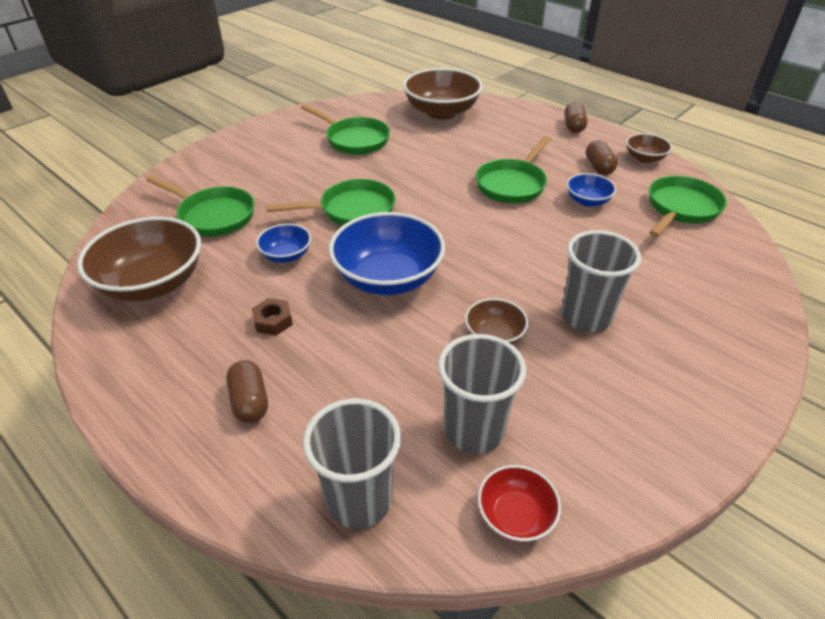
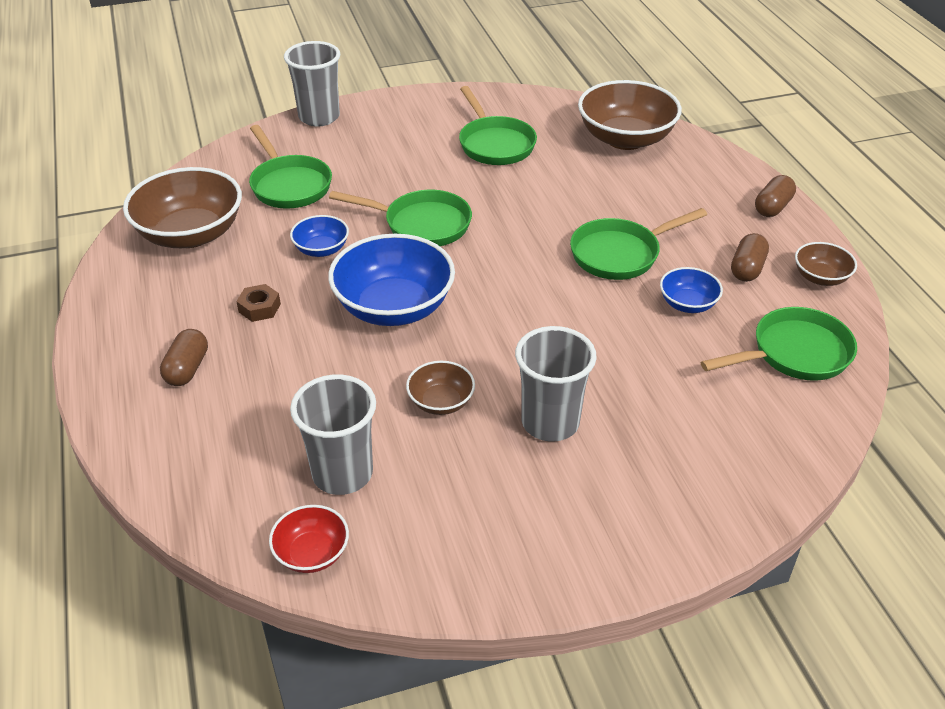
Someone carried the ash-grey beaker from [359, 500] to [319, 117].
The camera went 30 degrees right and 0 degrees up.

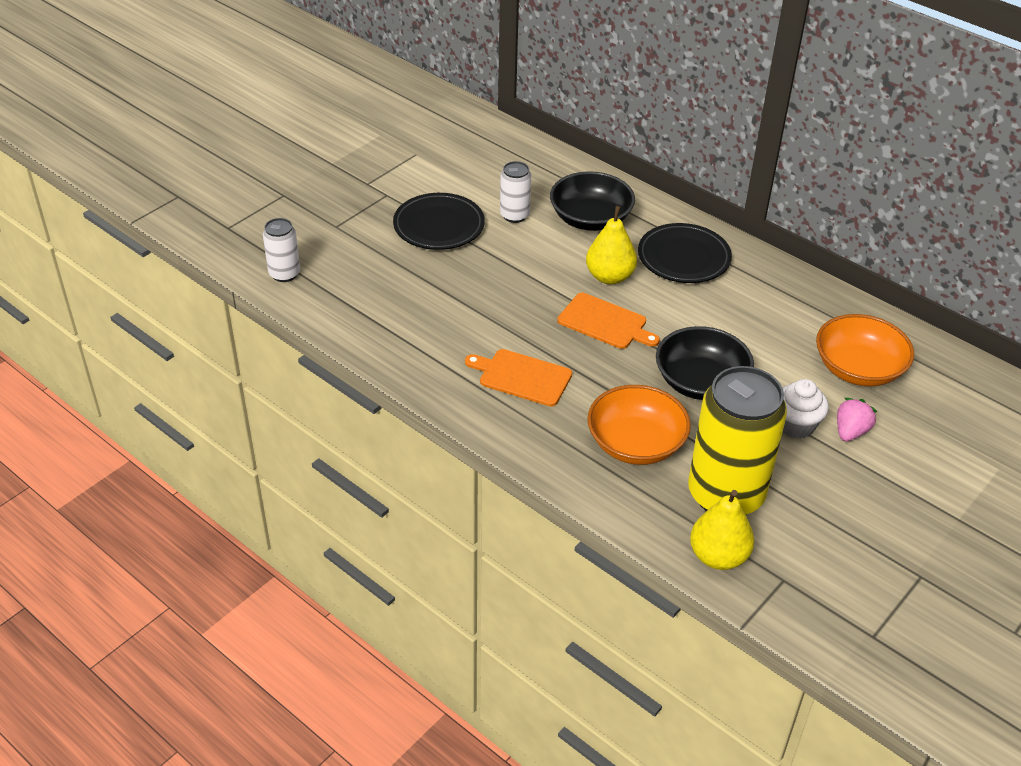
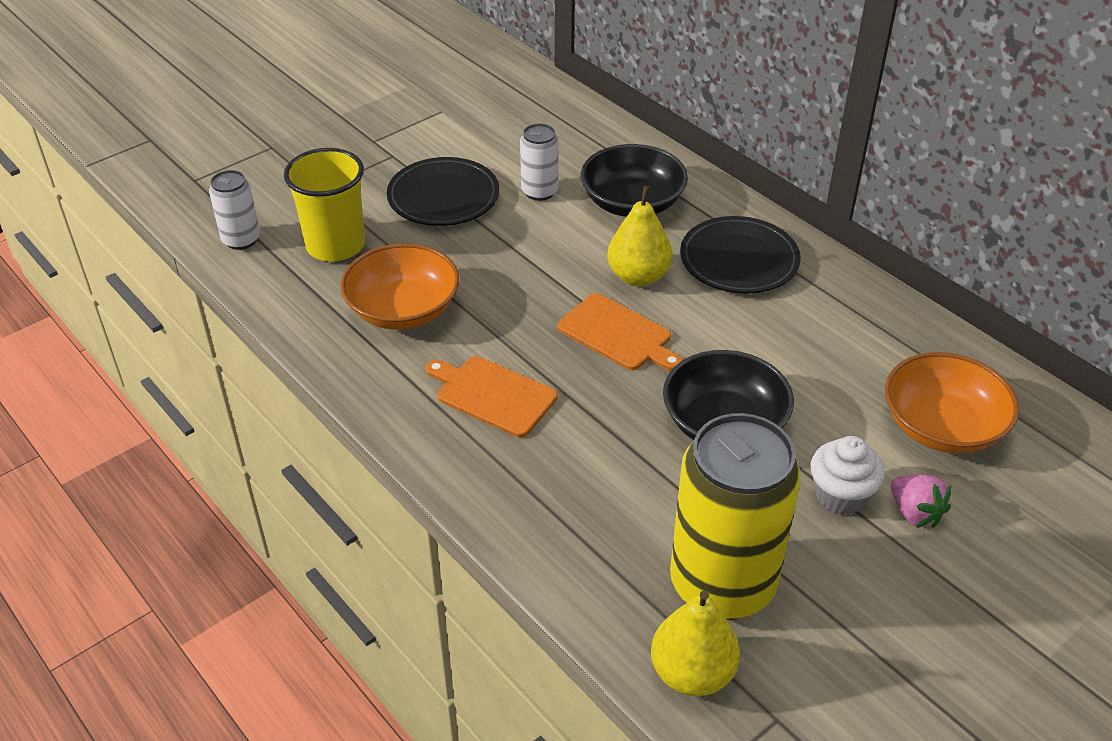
Someone put down the golden beaker at [335, 245].
Someone carried the orange deep dish from [636, 443] to [403, 309].
Someone rotated the rosy strawberry at [850, 432] by 105 degrees clockwise.
The camera went 10 degrees right and 0 degrees up.

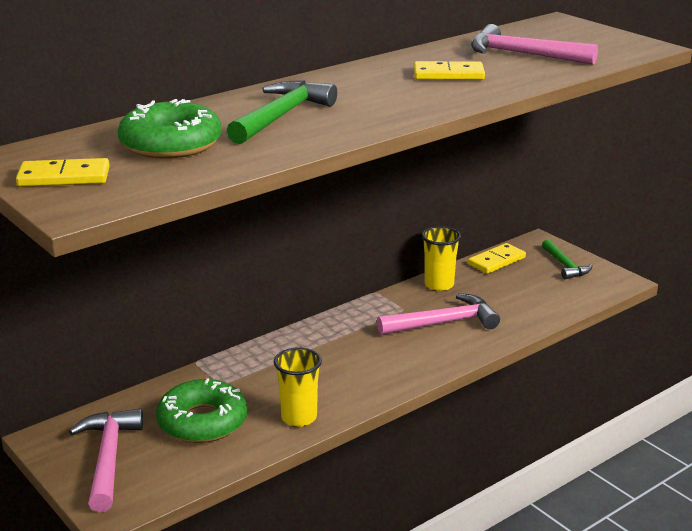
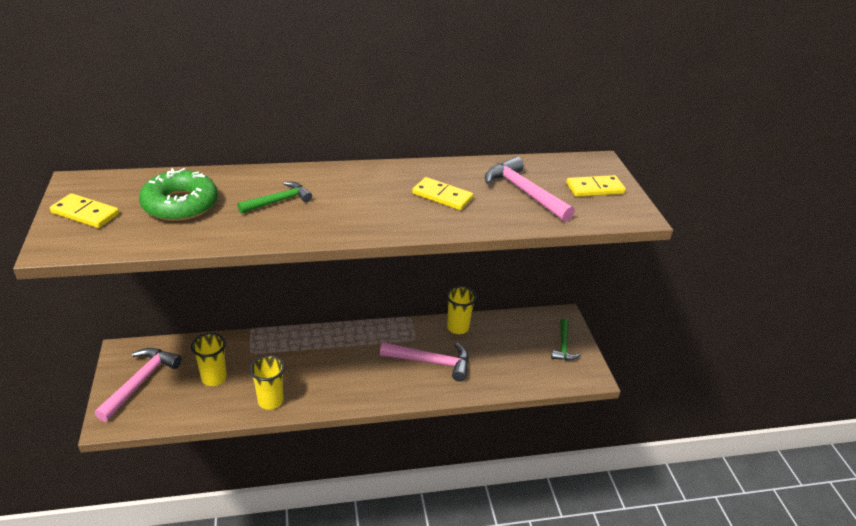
Someone carried the golden domino piece from [496, 261] to [595, 188].
Someone swapped the green donut at [202, 421] for the golden beaker at [214, 378].
Someone scaled the green claw hammer at [281, 116] by 0.65.
The camera went 25 degrees right and 10 degrees up.

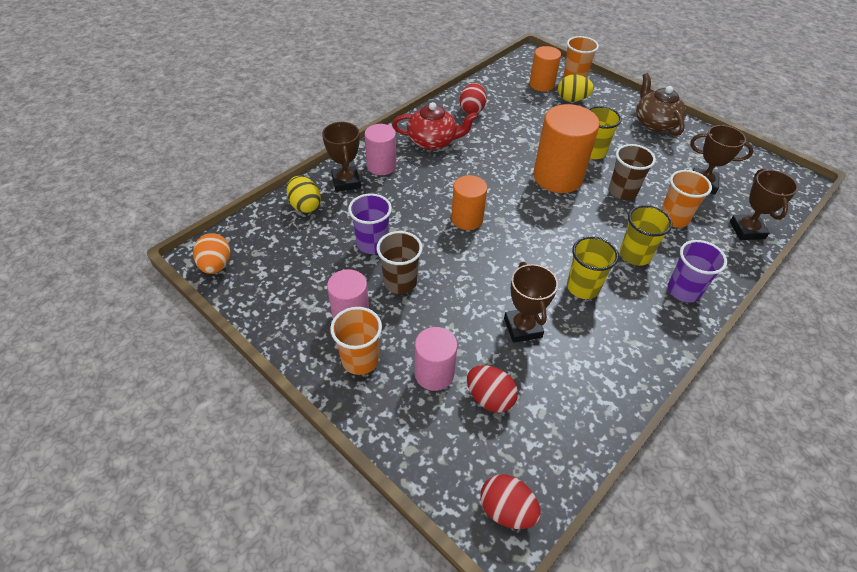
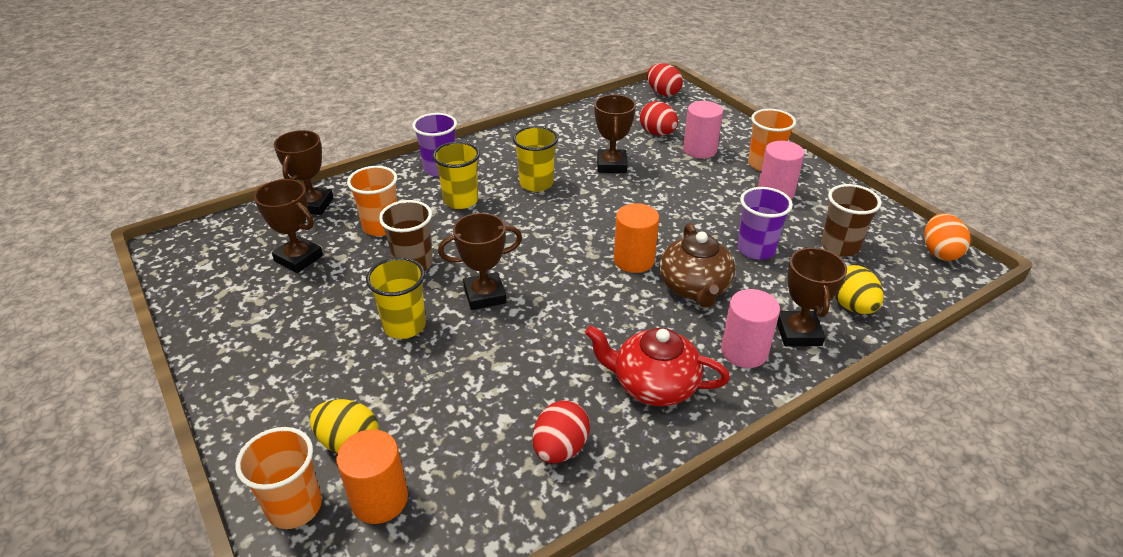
Someone carried the dark brown beaker from [400, 282] to [839, 246].
Someone carried the dark brown china teapot from [654, 123] to [694, 287].
Someone swapped the orange cylinder at [558, 177] for the dark brown award cup at [485, 295].
The camera went 165 degrees left and 10 degrees down.

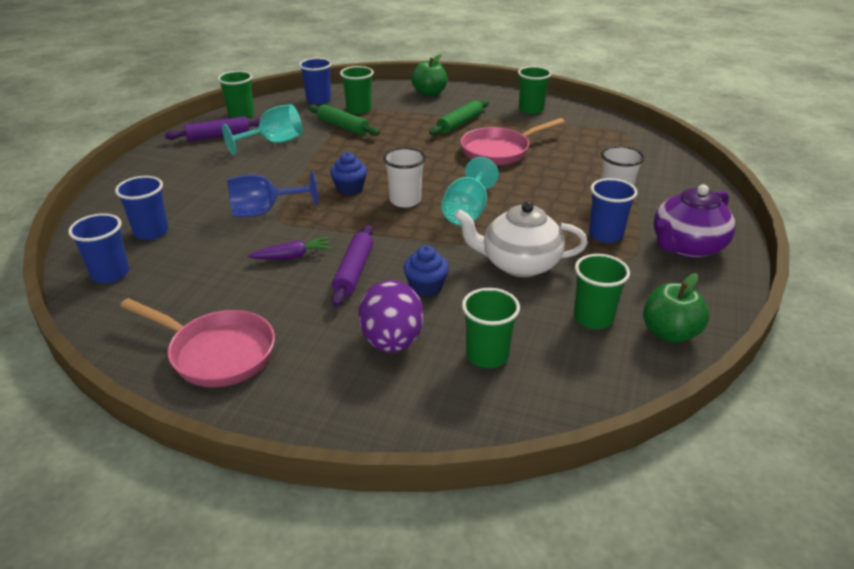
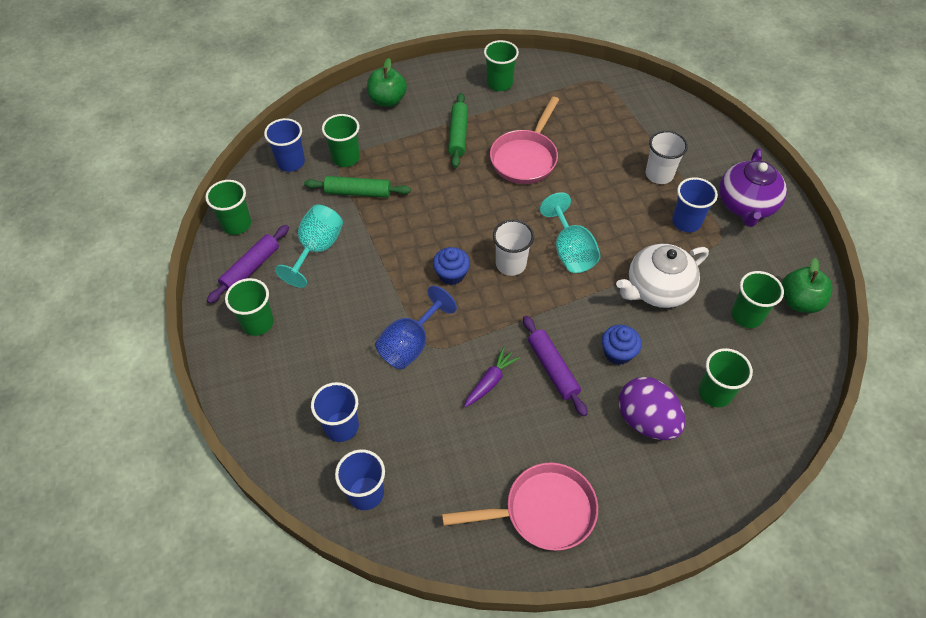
Someone put down the green beaker at [257, 323].
The camera went 35 degrees left and 20 degrees up.

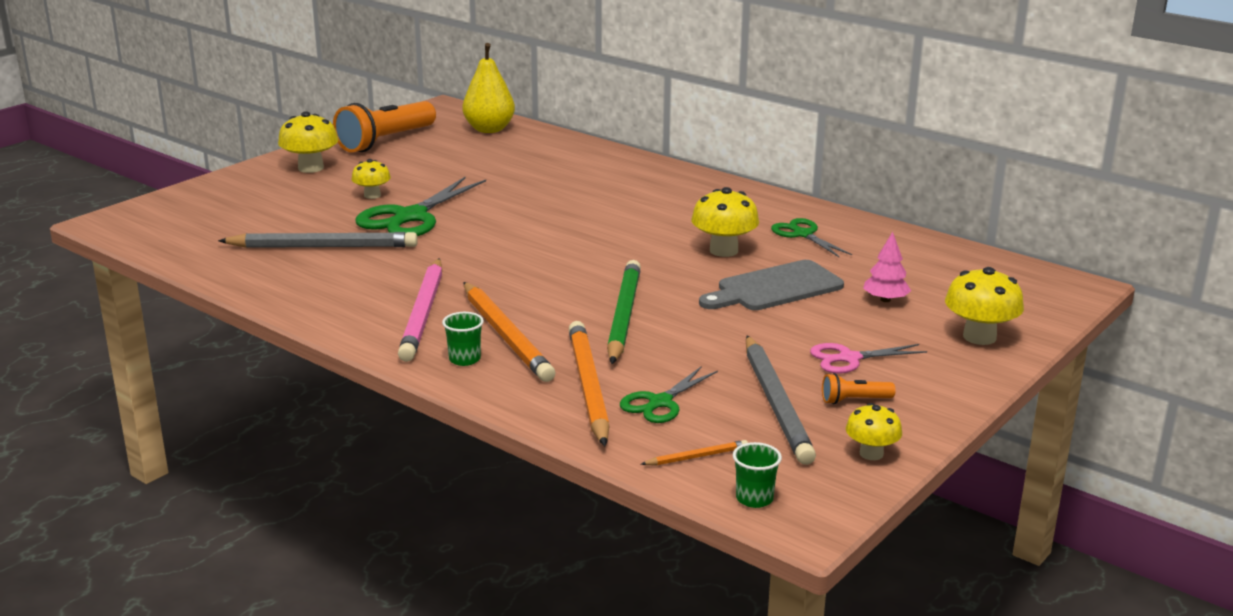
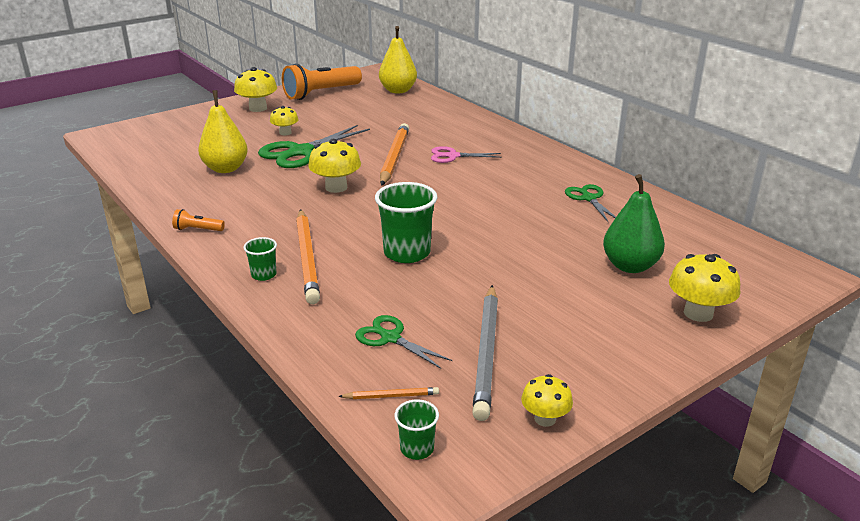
Someone took away the rosy lead pencil at [423, 313].
Someone took away the ash-grey bread board at [775, 288].
Someone carried the orange lead pencil from [588, 386] to [394, 157].
Someone carried the golden fungus from [723, 250] to [336, 187].
Someone carried the rosy shears from [848, 359] to [452, 156].
Someone carried the orange pocket torch from [854, 400] to [197, 229].
Someone swapped the ash-grey lead pencil at [323, 246] for the golden toy pear at [225, 169].
Someone swapped the green lead pencil at [623, 316] for the green beaker at [407, 253].
Someone swapped the rosy toy tree at [885, 300] for the green toy pear at [630, 266].
Someone rotated the green shears at [659, 403] by 75 degrees clockwise.
The camera went 15 degrees right and 5 degrees up.

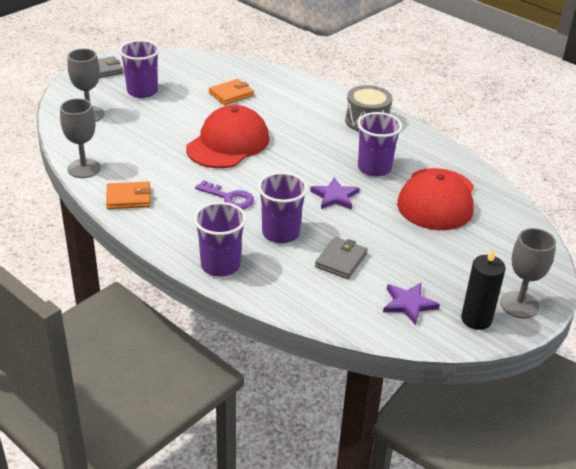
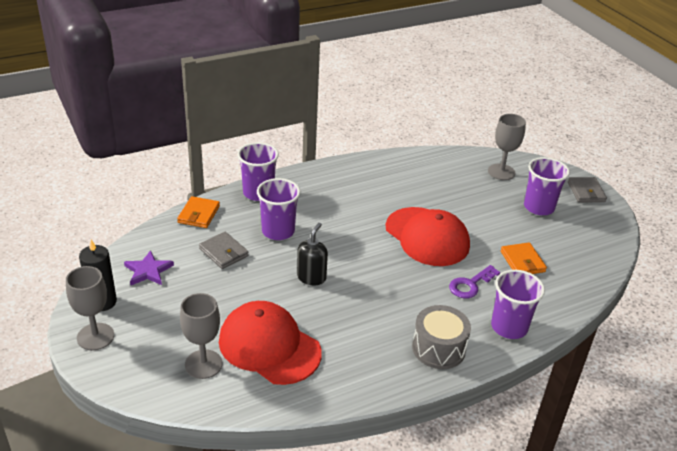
Someone carried the ash-grey wine glass from [84, 168] to [203, 364].
Someone carried the orange billfold from [128, 198] to [199, 214].
Someone carried the violet key from [229, 198] to [470, 284].
Someone carried the violet beaker from [374, 168] to [509, 327].
Someone swapped the violet five-pointed star at [335, 196] for the ebony pump bottle at [311, 277].
The camera went 110 degrees right and 0 degrees up.

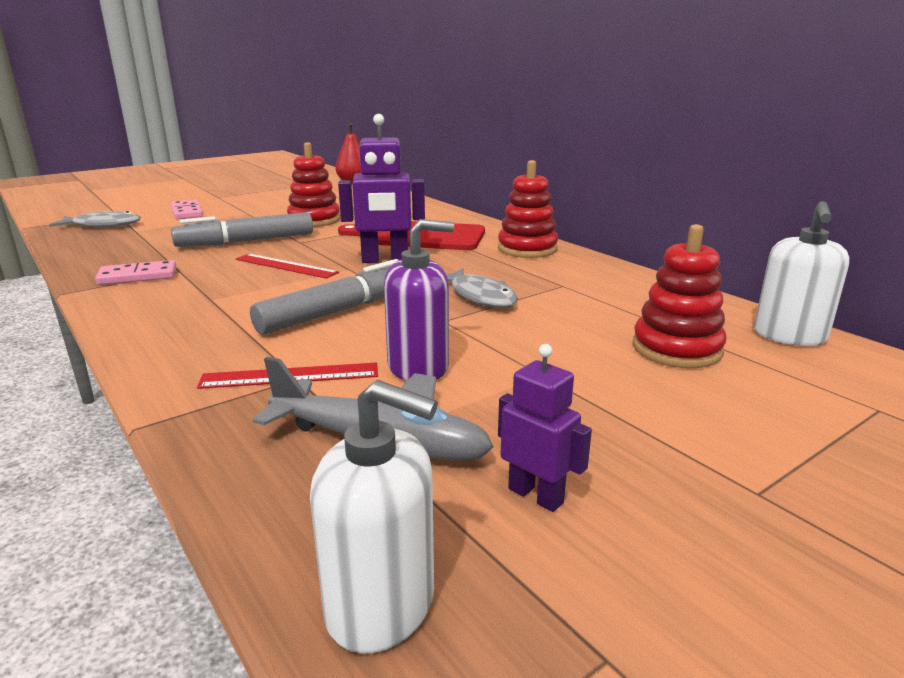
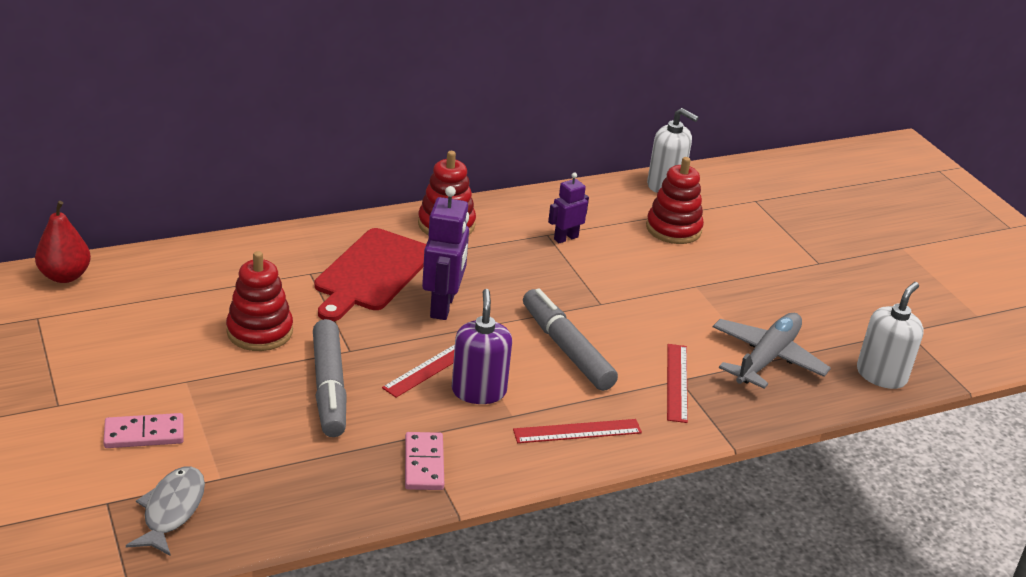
Someone took away the ash-grey toy fish at [480, 296].
Someone put down the crimson straightedge at [577, 431].
Someone carried the violet pump bottle from [418, 367] to [479, 391].
Someone carried the violet toy robot from [536, 495] to [565, 238].
The camera went 80 degrees left and 10 degrees up.

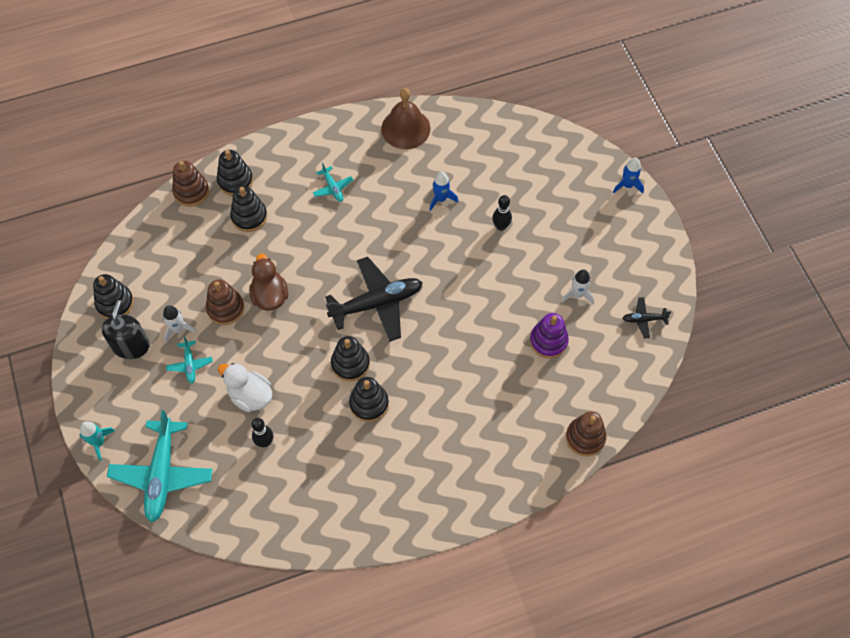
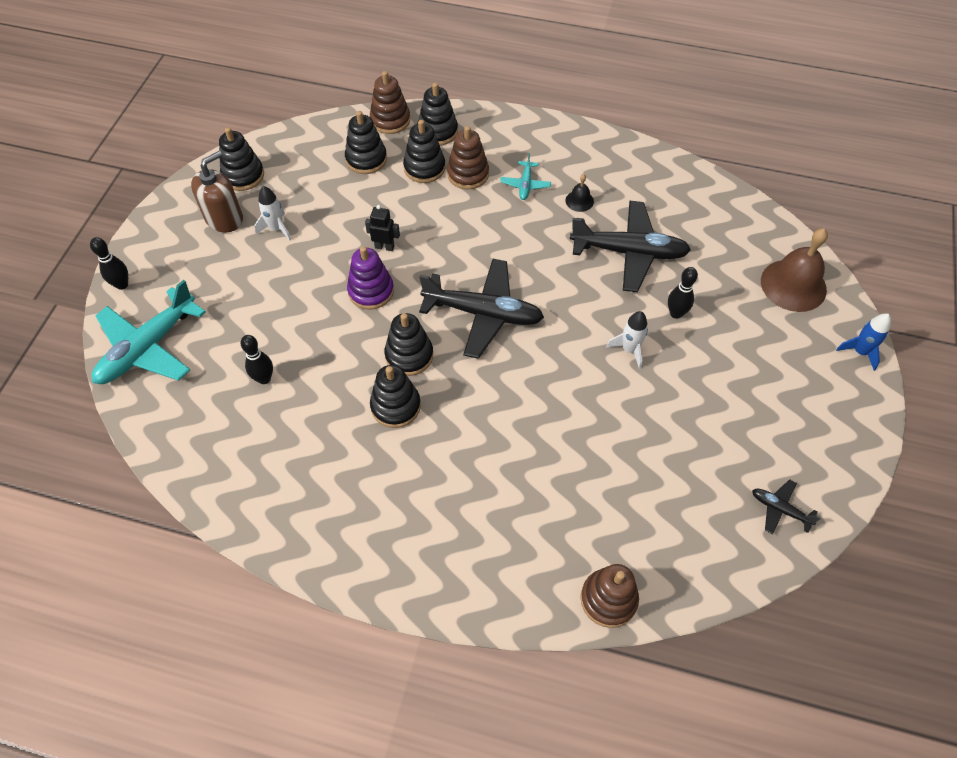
Someone took away the teal plane at [190, 364].
Someone took away the snow-white rubber duck at [250, 396].
Someone put down the ebony stacking rings at [366, 159].
Someone put down the ebony hand bell at [579, 201].
Someone carried the dark brown stacking rings from [225, 308] to [468, 174].
Someone carried the dark brown hand bell from [405, 128] to [793, 285].
Someone carried the violet stacking rings from [548, 341] to [371, 291].
Someone carried the snow-white spaceship from [577, 294] to [629, 350].
Someone swapped the teal spaceship at [99, 442] for the ebony skittle at [122, 284].
Someone swapped the dark brown rubber duck at [270, 295] for the ebony toy robot at [384, 247].
Someone swapped the royal blue spaceship at [441, 199] for the ebony plane at [629, 252].
Someone repainted the ebony pump bottle at [131, 345], which became the dark brown pump bottle at [224, 218].
The camera went 35 degrees right and 5 degrees down.

